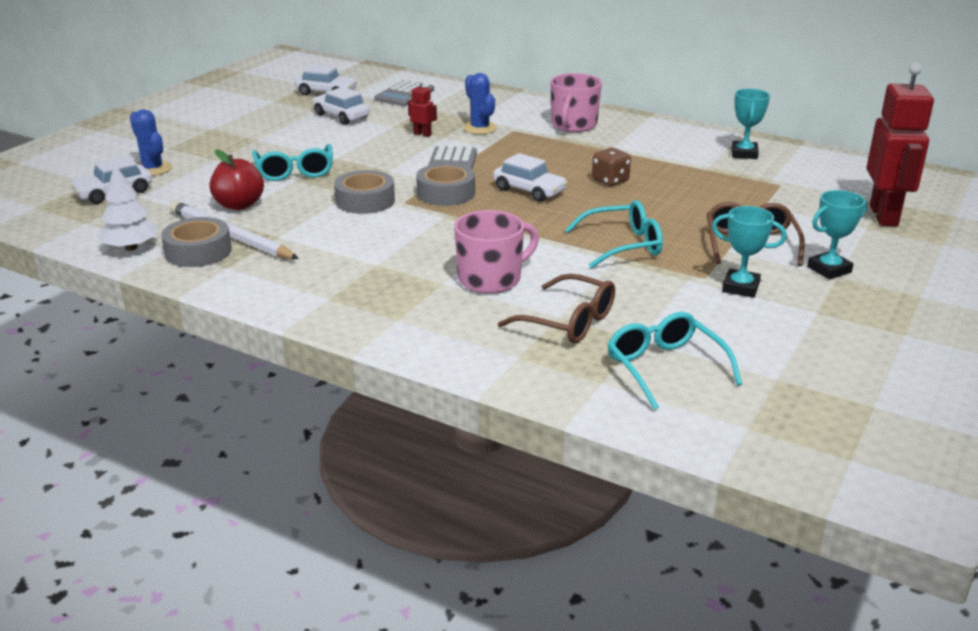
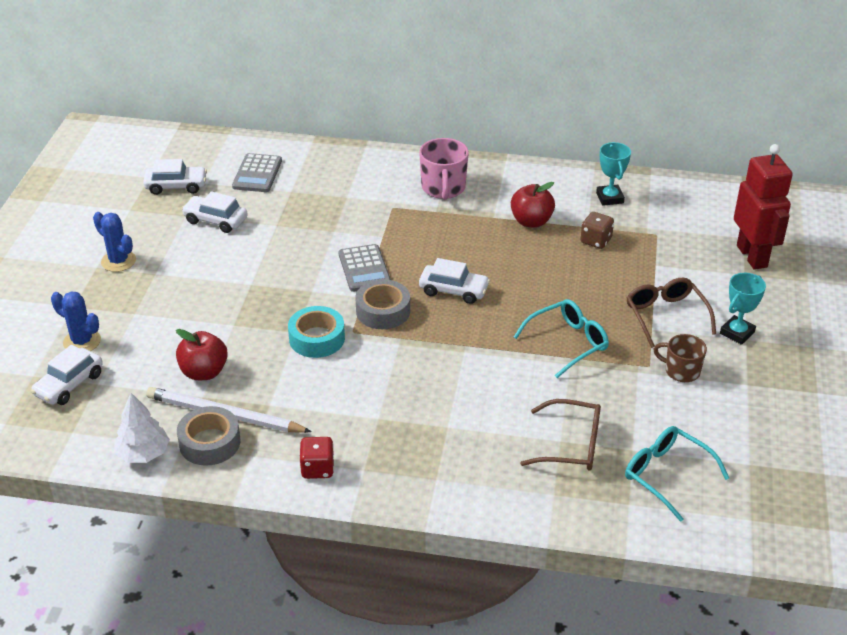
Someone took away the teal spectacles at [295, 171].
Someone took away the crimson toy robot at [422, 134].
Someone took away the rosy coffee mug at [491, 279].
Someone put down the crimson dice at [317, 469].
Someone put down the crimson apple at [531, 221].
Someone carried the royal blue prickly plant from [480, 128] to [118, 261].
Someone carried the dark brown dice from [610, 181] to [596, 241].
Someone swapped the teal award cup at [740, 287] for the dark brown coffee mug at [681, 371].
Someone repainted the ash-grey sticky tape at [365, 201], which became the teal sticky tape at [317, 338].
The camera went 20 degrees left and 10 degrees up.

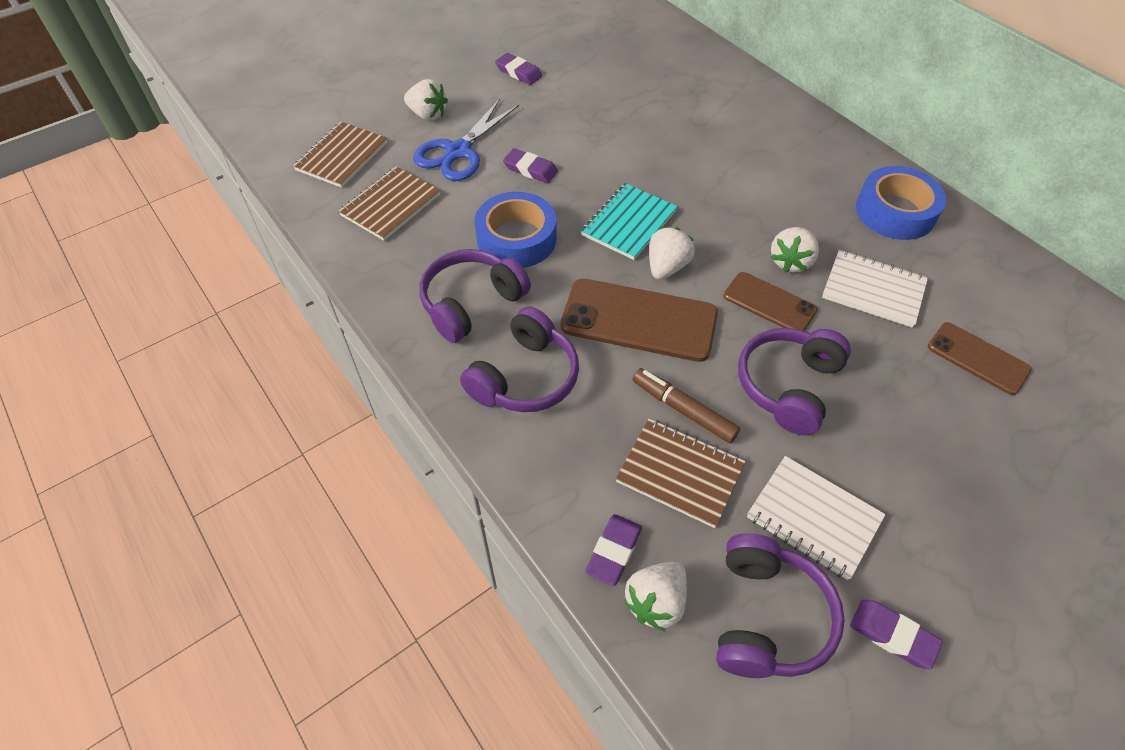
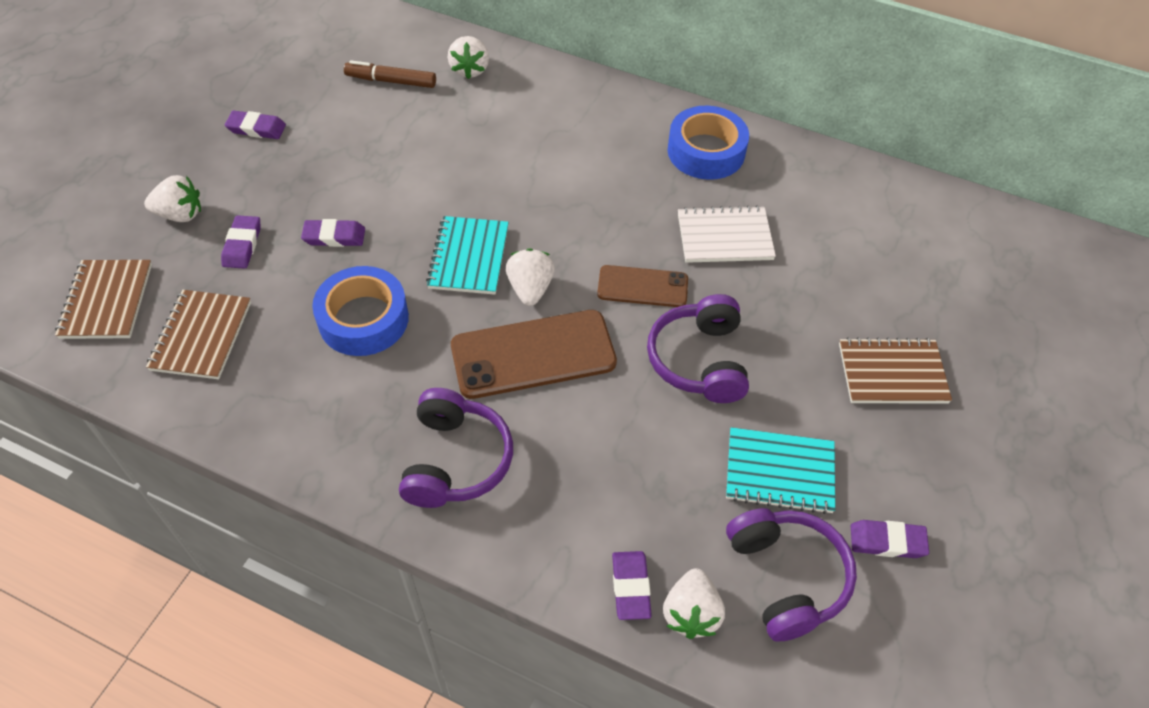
Someone took away the violet headset at [472, 303].
Someone took away the dark brown phone at [977, 358].
Someone carried the dark brown exercise book from [680, 473] to [892, 373].
Someone carried the dark brown marker pen from [683, 410] to [391, 81].
Someone carried the snow-white strawberry from [790, 262] to [470, 70].
Someone swapped the royal blue shears at [458, 151] for the violet pencil eraser at [242, 245].
Someone repainted the snow-white exercise book at [813, 518], which became the teal exercise book at [779, 472].
The camera went 30 degrees left and 0 degrees up.

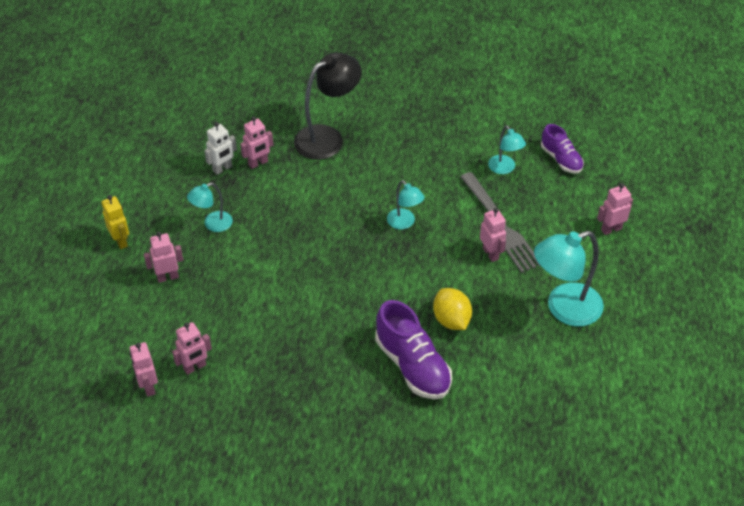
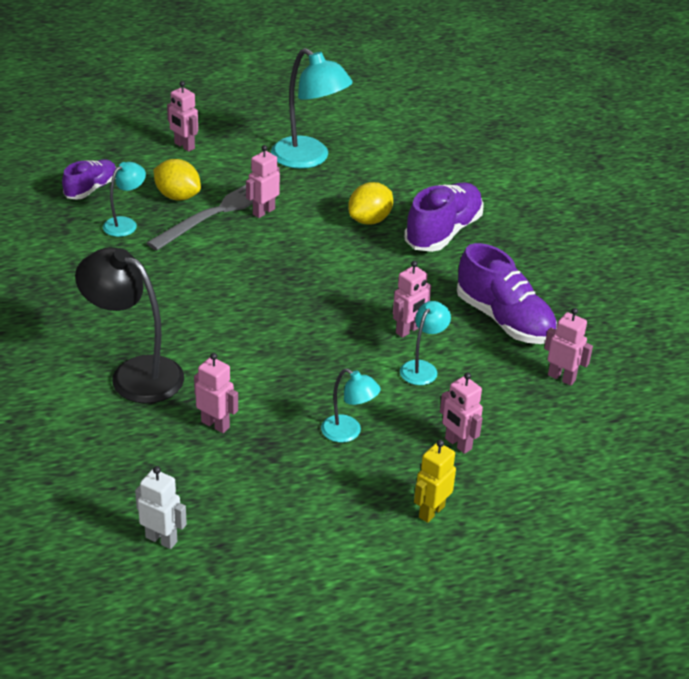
Someone put down the golden lemon at [177, 196].
Someone put down the violet sneaker at [504, 320].
Someone carried the rosy toy robot from [148, 387] to [408, 330].
Someone carried the snow-white toy robot from [222, 169] to [161, 539].
Someone carried the teal desk lamp from [404, 223] to [422, 368].
The camera went 115 degrees left and 10 degrees down.

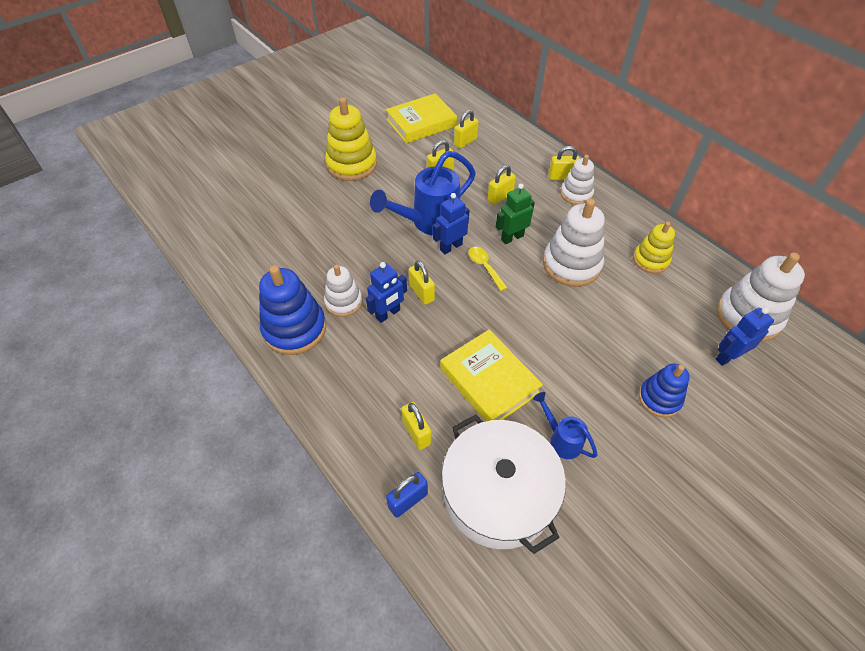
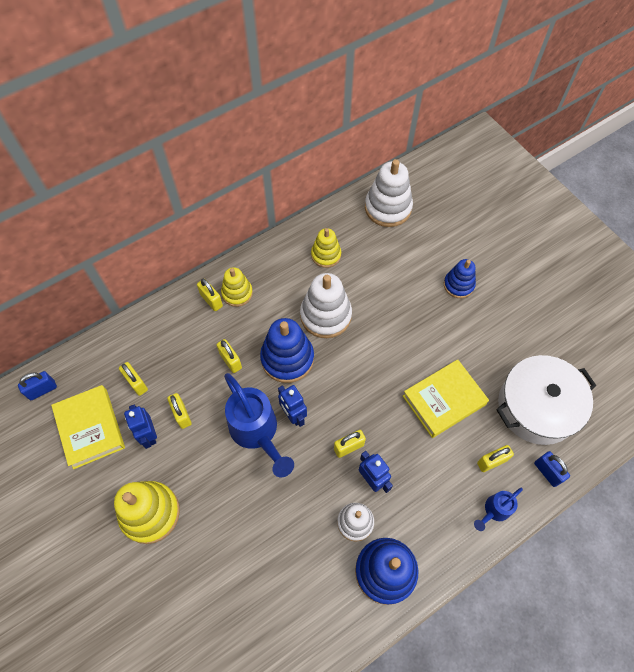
Someone took away the golden tablespoon at [484, 267].
Someone put down the royal blue lock at [42, 390].
Someone carried the royal blue watering pot from [561, 439] to [494, 511].
Someone carried the royal blue toy robot from [727, 357] to [149, 435].
Someone swapped the green toy robot at [512, 237] for the royal blue stacking rings at [287, 358].
Someone repainted the snow-white stacking rings at [576, 194], which became the golden stacking rings at [237, 293].
Someone rotated the golden lock at [562, 177] by 45 degrees counterclockwise.
The camera went 85 degrees left and 10 degrees up.

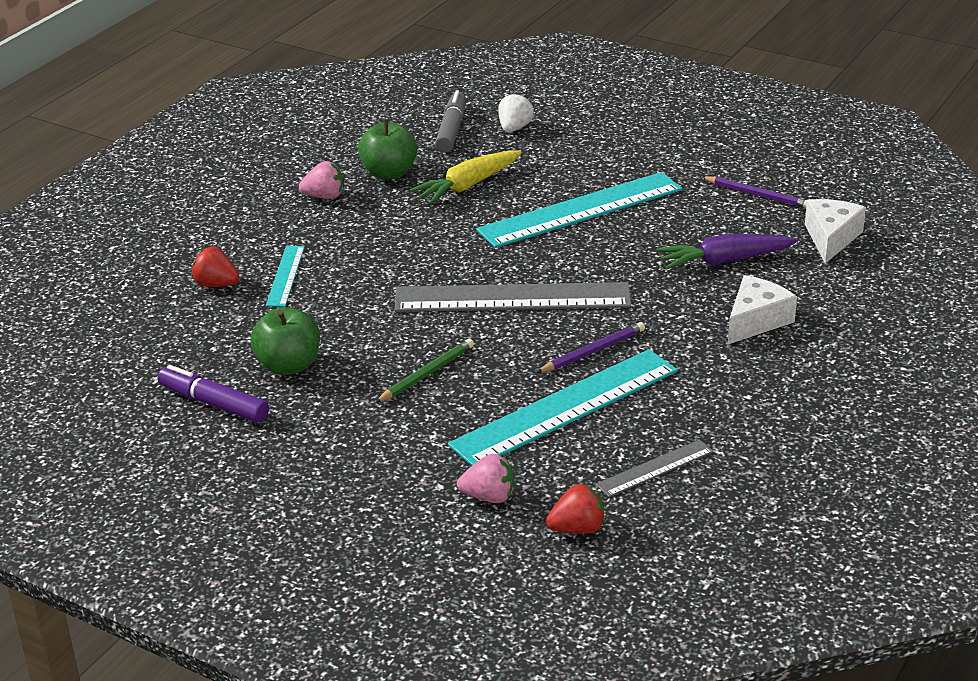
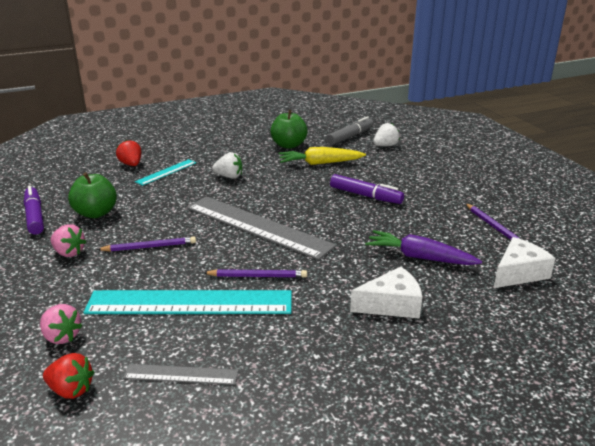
Someone put down the snow-white strawberry at [229, 176].
Someone carried the rosy strawberry from [324, 196] to [69, 253].
Someone swapped the teal straightedge at [580, 210] for the violet marker pen at [365, 196].
Someone repainted the green lead pencil at [426, 374], which became the violet lead pencil at [149, 247].
The camera went 35 degrees right and 5 degrees down.

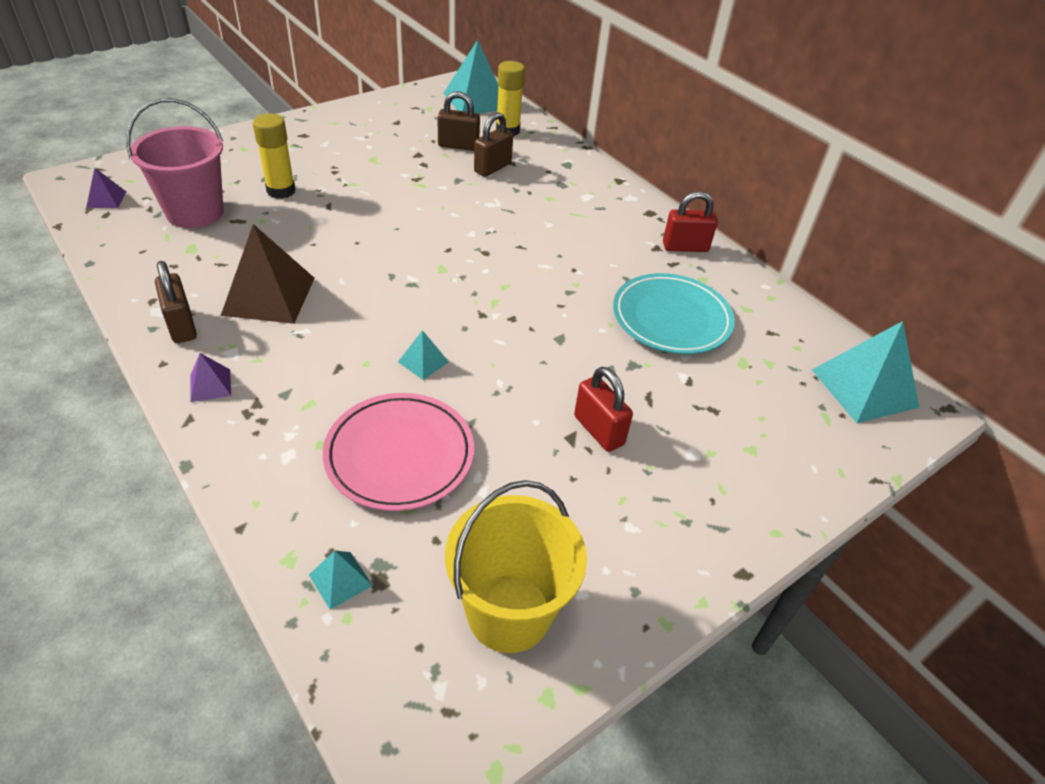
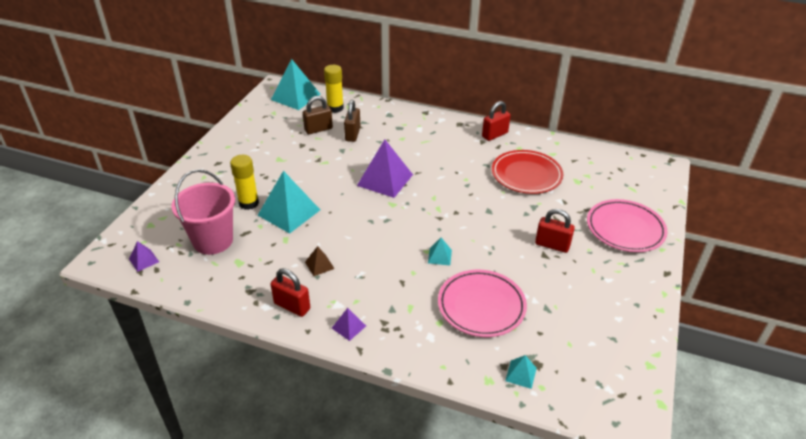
Someone took away the golden sand bucket at [509, 612].
Someone put down the violet pyramid at [385, 180].
Someone put down the rosy dinner plate at [625, 229].
Someone carried the teal pyramid from [864, 388] to [289, 212].
Someone repainted the dark brown lock at [181, 326], which became the crimson lock at [292, 306].
Someone repainted the teal dinner plate at [671, 318], which became the crimson dinner plate at [526, 175].
Someone scaled the dark brown pyramid at [269, 296] by 0.47.
The camera went 30 degrees left and 5 degrees down.

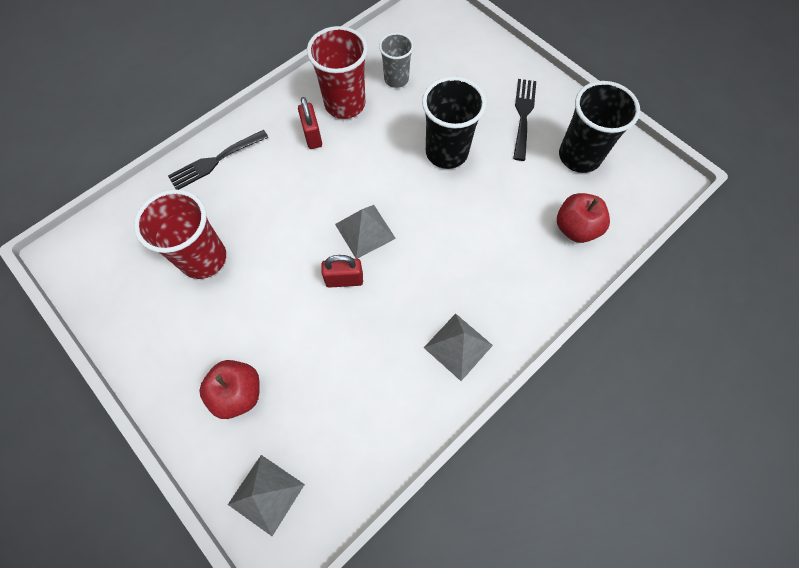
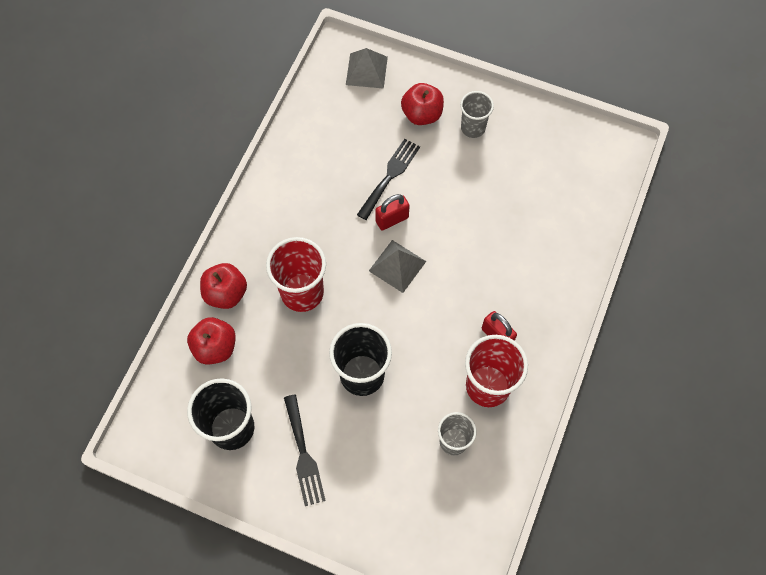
Someone took away the ash-grey pyramid at [458, 346].
Someone put down the crimson apple at [226, 293].
Someone put down the ash-grey beaker at [473, 128].
Someone carried the crimson beaker from [203, 258] to [302, 292].
Someone carried the ebony fork from [215, 161] to [390, 176].
The camera went 155 degrees right and 0 degrees up.

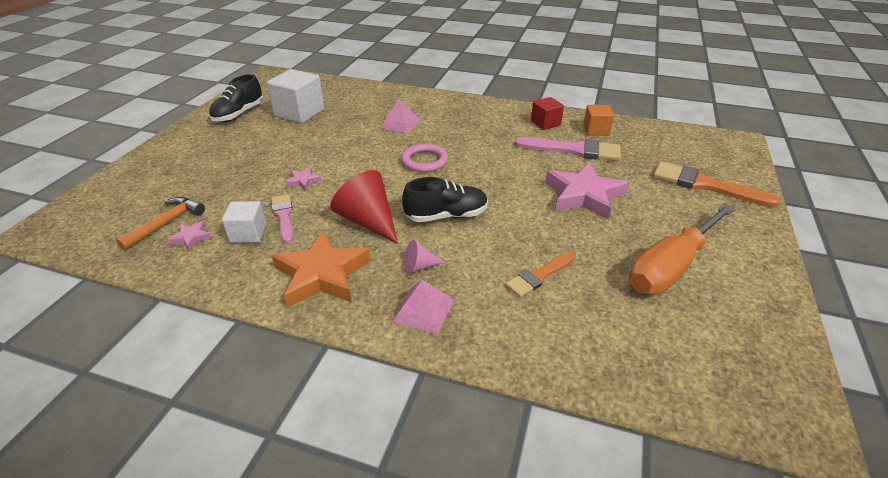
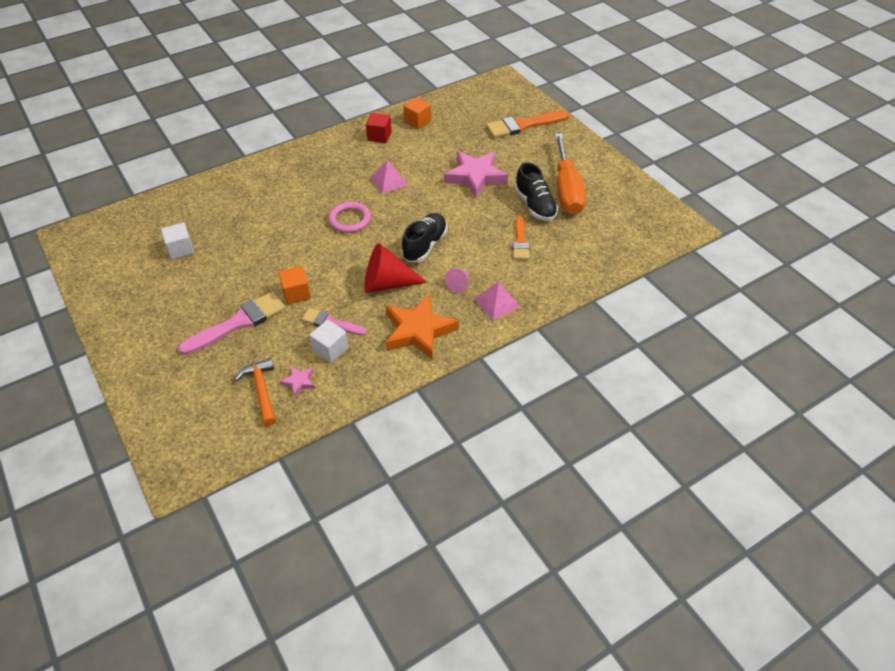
Someone carried the ebony sneaker from [239, 114] to [535, 205].
Someone carried the rosy pyramid from [400, 124] to [389, 181].
Someone carried the rosy brush from [573, 150] to [239, 323].
Someone swapped the rosy five-pointed star at [303, 181] for the orange cube at [296, 293].
Someone scaled the snow-white cube at [299, 113] by 0.59.
The camera went 50 degrees left and 10 degrees up.

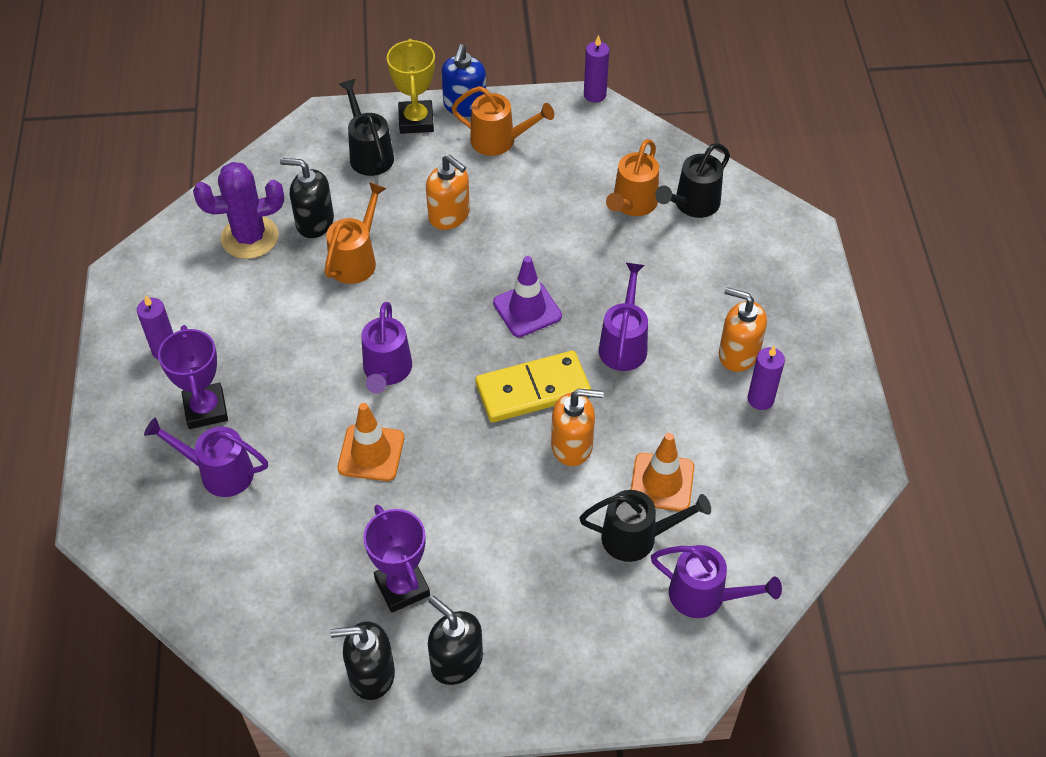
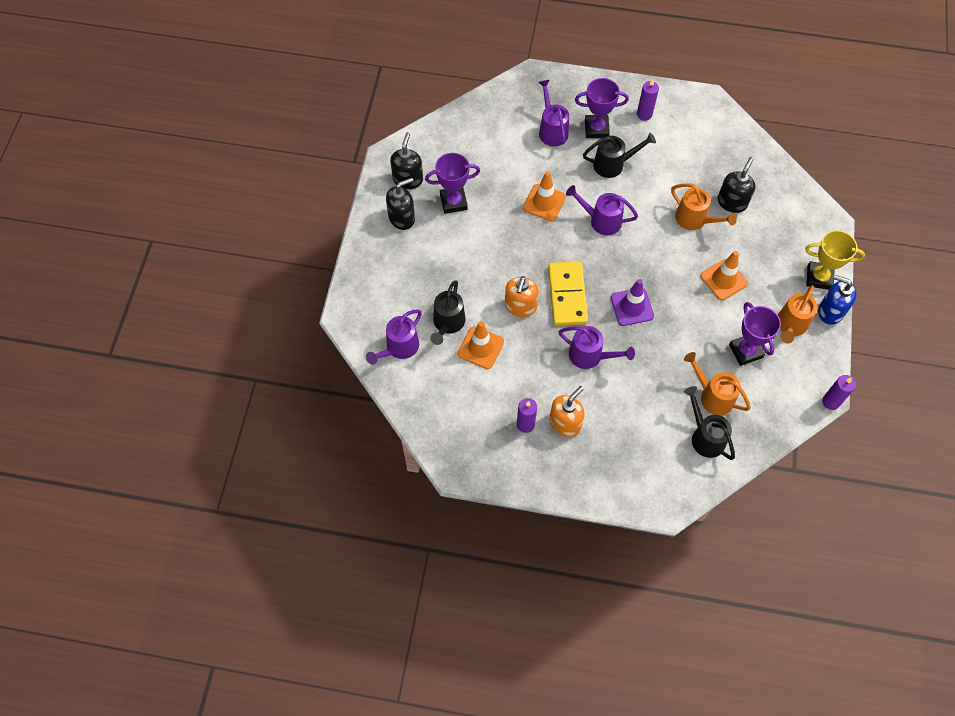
Someone took away the violet prickly plant at [250, 237].
Someone put down the violet award cup at [745, 351].
Someone carried the ebony watering pot from [369, 153] to [613, 164].
Someone swapped the orange pump bottle at [449, 215] for the orange traffic cone at [723, 279].
Someone rotated the violet watering pot at [218, 472] by 45 degrees counterclockwise.
The camera went 105 degrees right and 10 degrees up.

